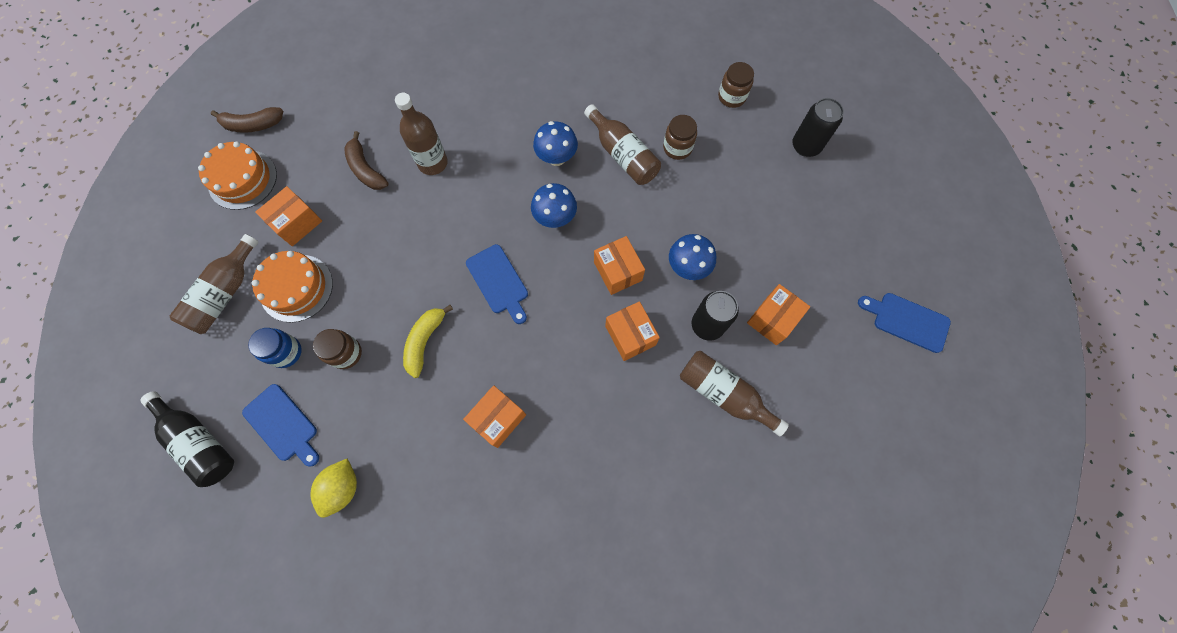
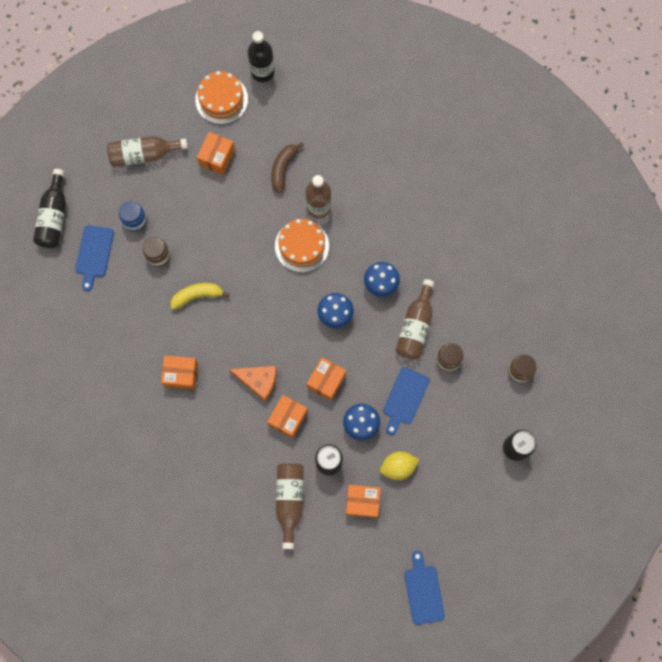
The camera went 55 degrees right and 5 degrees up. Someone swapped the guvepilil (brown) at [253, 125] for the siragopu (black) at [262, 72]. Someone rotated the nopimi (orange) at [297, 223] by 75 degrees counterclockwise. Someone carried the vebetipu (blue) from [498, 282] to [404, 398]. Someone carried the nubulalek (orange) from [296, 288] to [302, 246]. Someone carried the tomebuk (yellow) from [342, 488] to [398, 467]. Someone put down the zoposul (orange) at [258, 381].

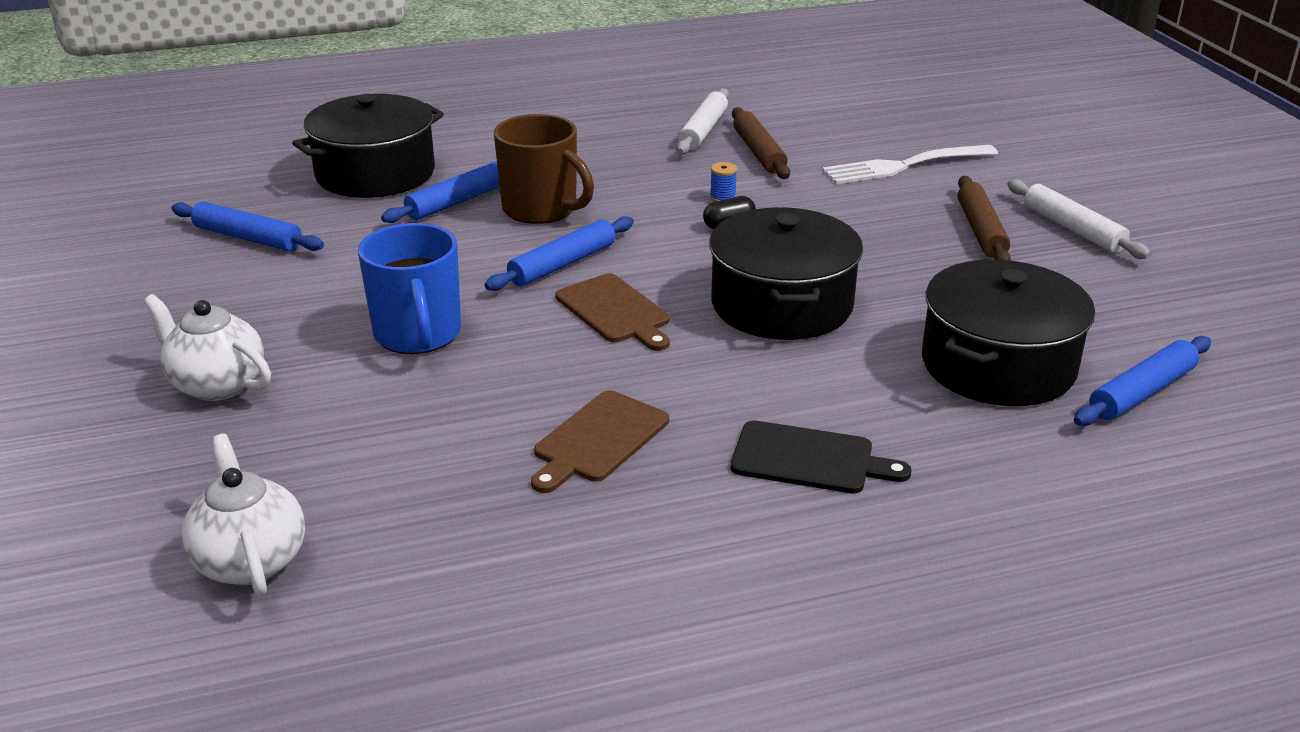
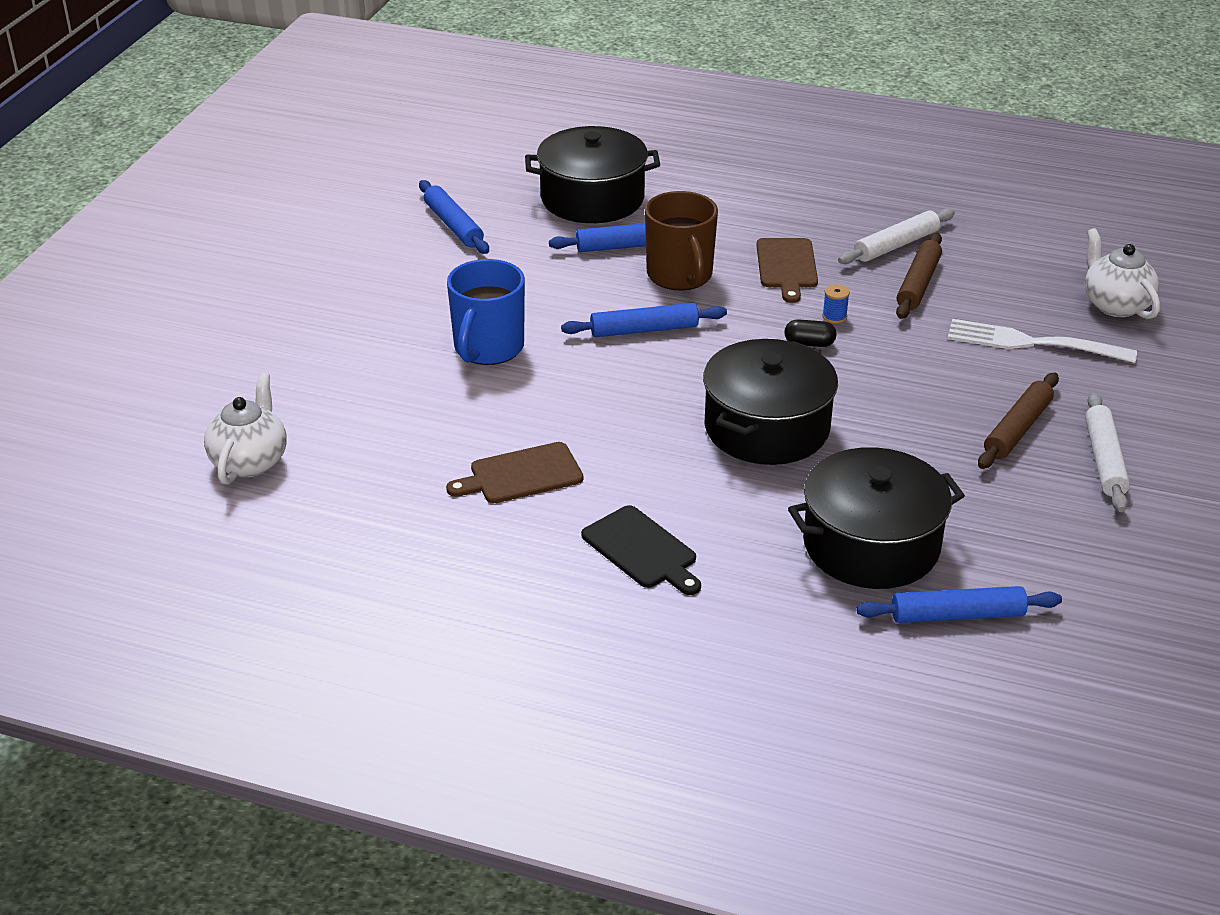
The camera went 35 degrees right and 5 degrees up. Someone carried the vebetipu (brown) from [615, 311] to [787, 266]. Someone carried the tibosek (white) from [216, 384] to [1115, 305].

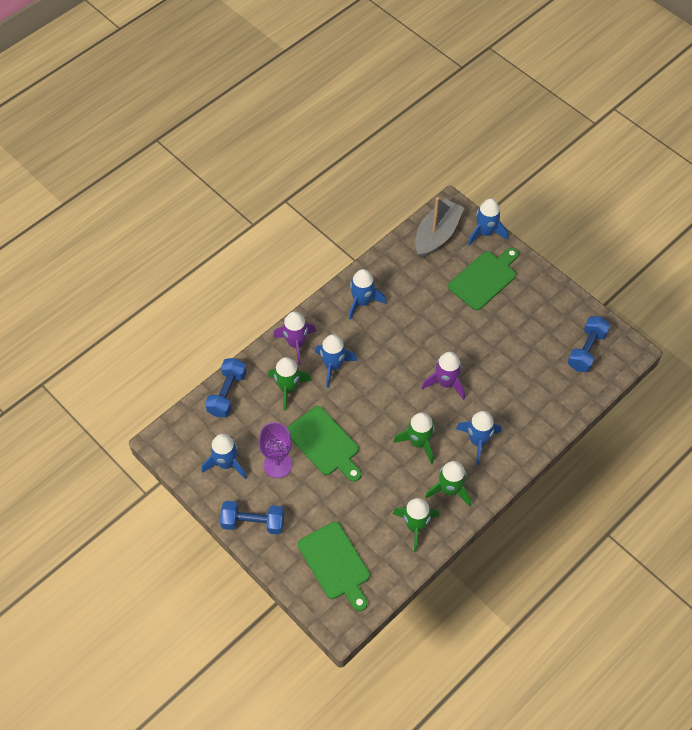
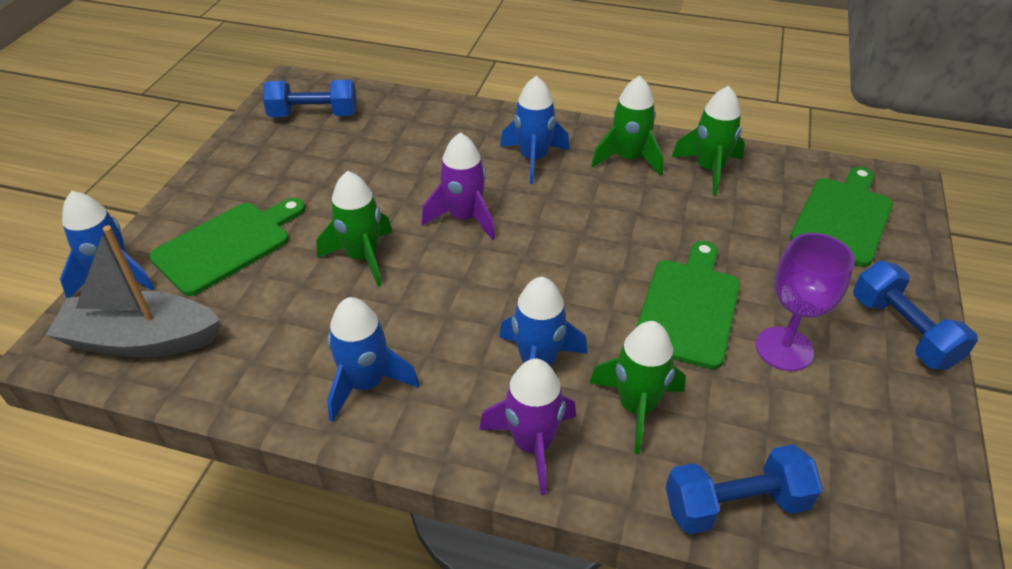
The camera went 120 degrees left and 15 degrees down. Someone rotated the vebetipu (green) at [484, 278] by 120 degrees clockwise. Someone carried the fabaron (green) from [419, 442] to [362, 257]. Someone took away the fabaron (blue) at [226, 463].

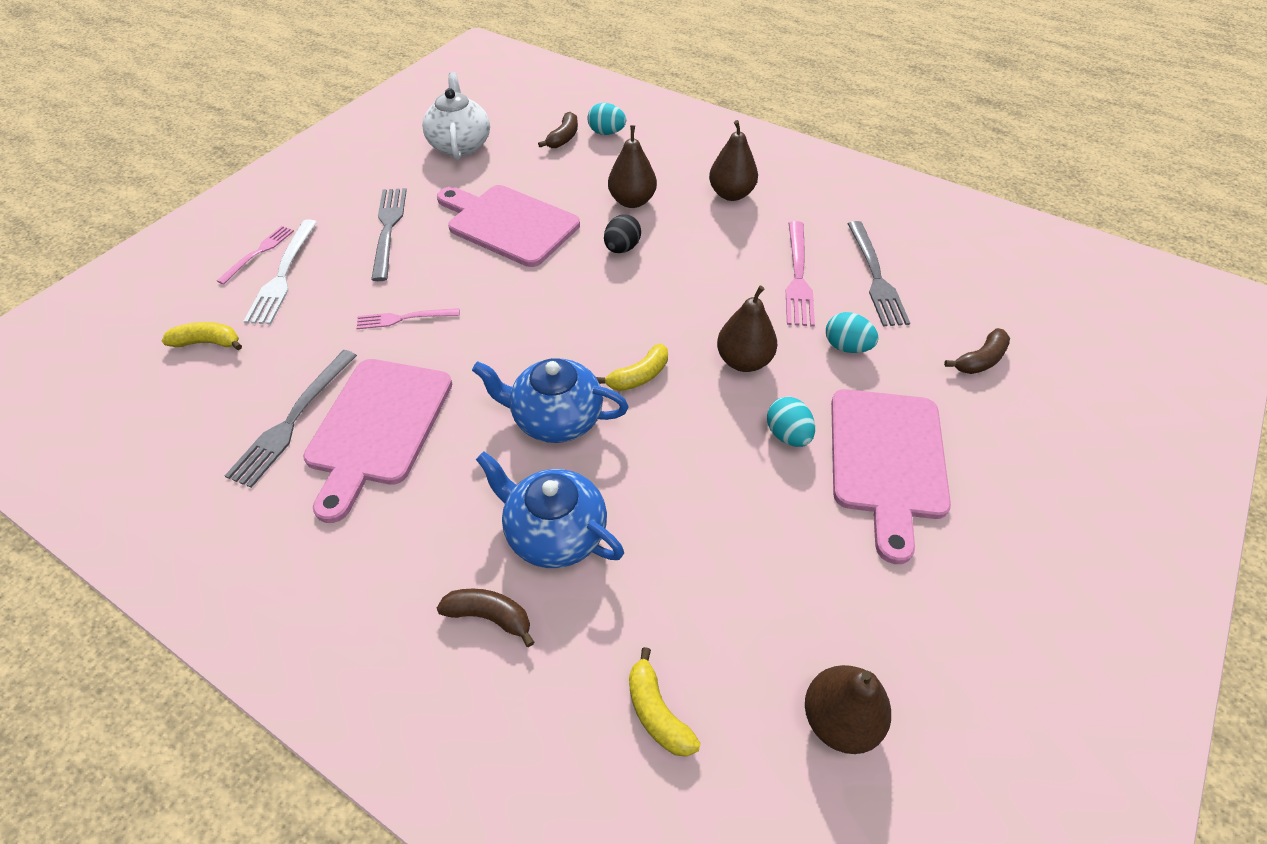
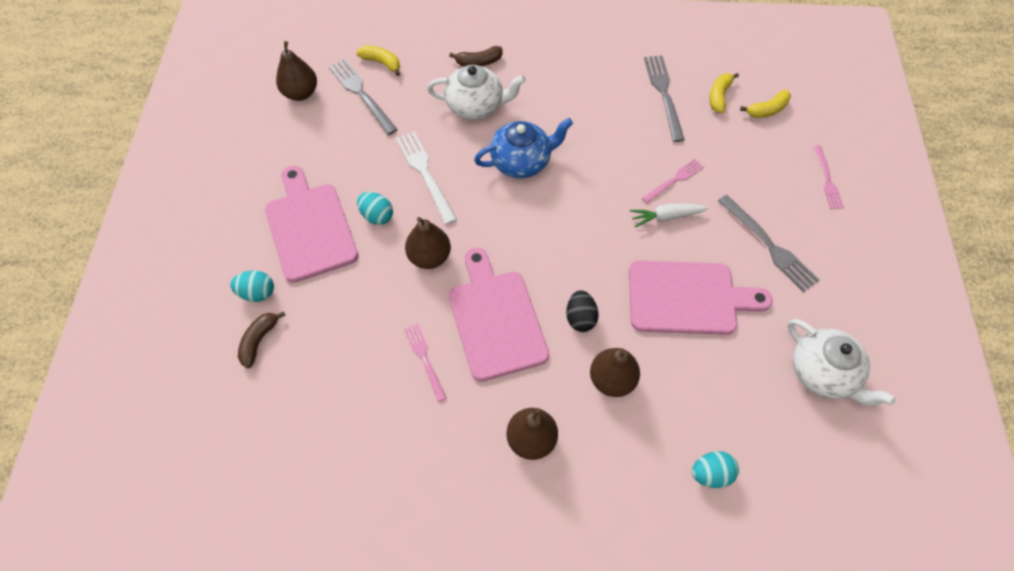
The camera went 150 degrees right and 10 degrees up. Someone took away the guvepilil (brown) at [563, 138]. Someone carried the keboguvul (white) from [283, 275] to [425, 174]. Someone scaled the keboguvul (pink) at [798, 277] by 0.64. Someone carried the keboguvul (grey) from [875, 277] to [361, 94]. Someone carried the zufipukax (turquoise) from [846, 347] to [257, 293]. Someone carried the guvepilil (yellow) from [639, 376] to [719, 96]. Someone carried the vebetipu (pink) from [378, 427] to [496, 319]. Someone repainted the tibosek (blue) at [554, 533], which became the tibosek (white) at [476, 106]. Someone put down the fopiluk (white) at [666, 217].

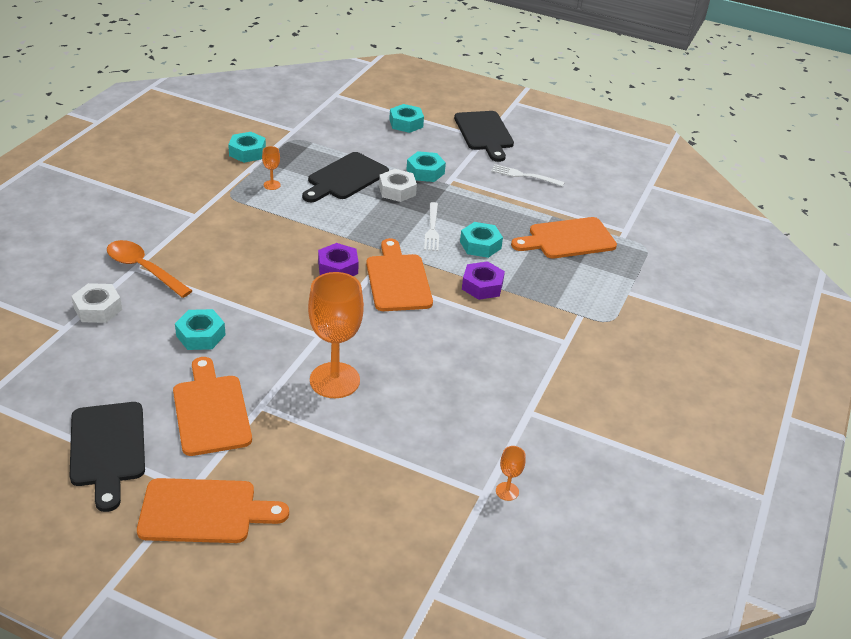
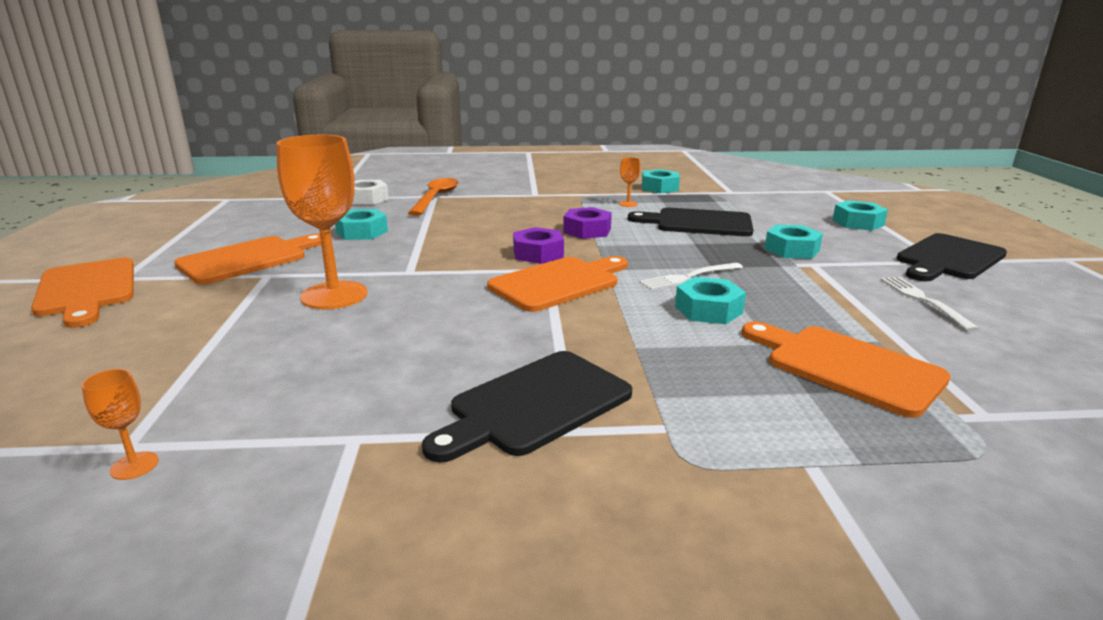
The camera went 65 degrees right and 15 degrees down. Someone took away the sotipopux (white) at [397, 190]. Someone carried the sotipopux (purple) from [482, 286] to [587, 230]. Someone carried the vebetipu (black) from [107, 449] to [534, 405].

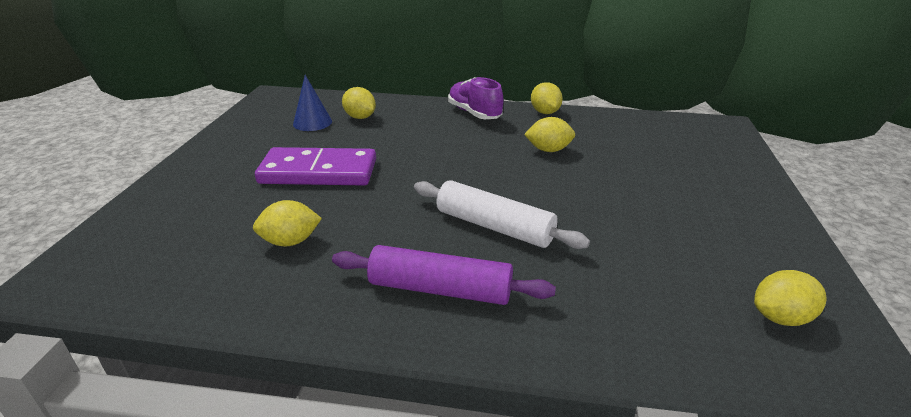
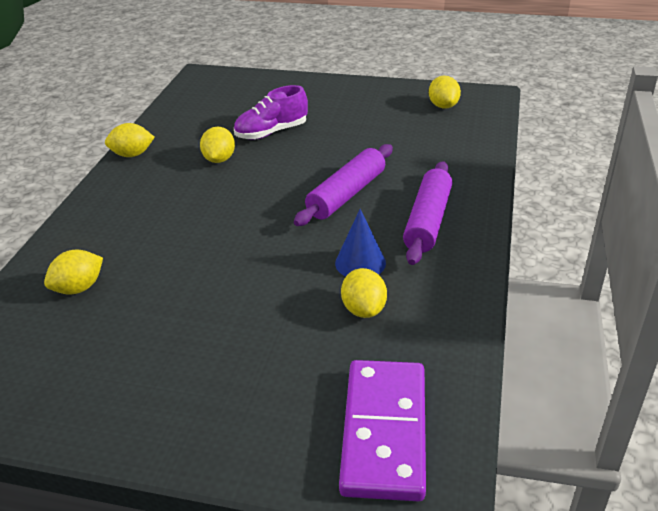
The camera went 85 degrees left and 5 degrees up. Someone carried the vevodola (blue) from [312, 122] to [360, 263]. Someone carried the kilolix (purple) from [474, 113] to [271, 132]. Someone carried the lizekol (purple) from [318, 172] to [384, 431]. Someone repainted the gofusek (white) at [494, 226], which became the gofusek (purple) at [346, 194].

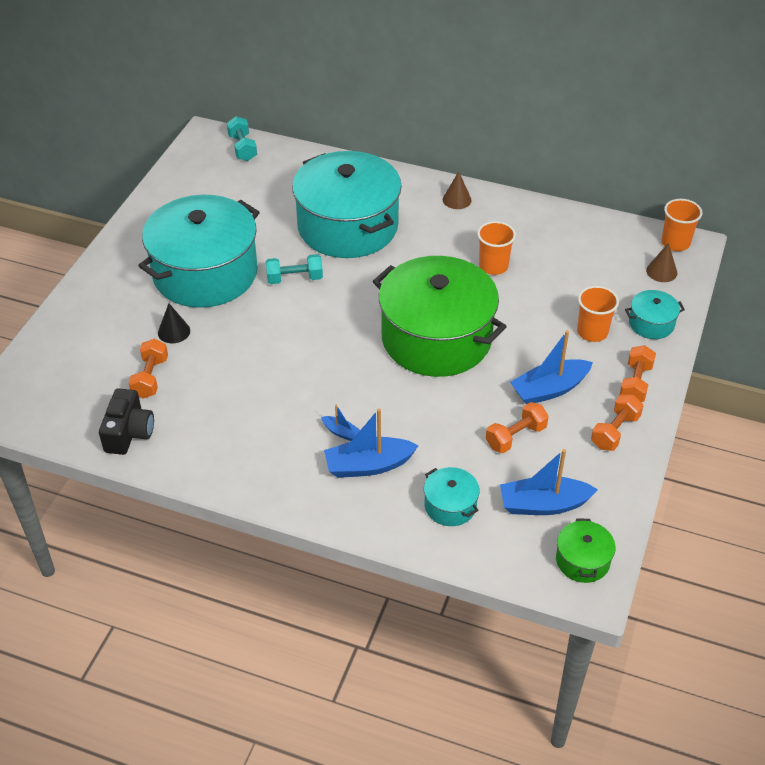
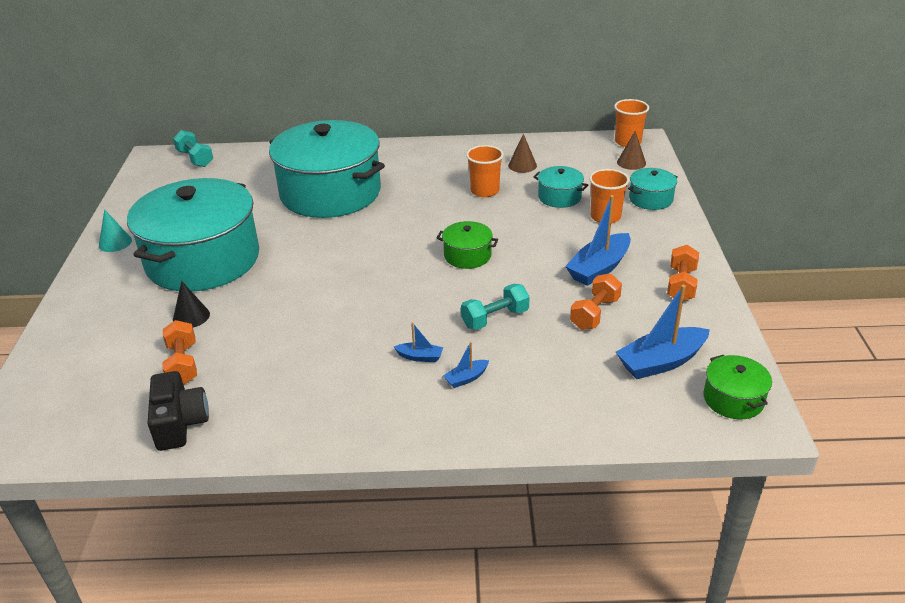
The camera went 20 degrees left and 10 degrees down. Someone carried the vevodola (brown) from [457, 200] to [522, 165]. Someone carried the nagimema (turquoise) from [294, 279] to [495, 318]. Someone scaled the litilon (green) at [436, 338] by 0.42. Someone took away the nagimema (orange) at [635, 384]. Someone scaled the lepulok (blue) at [368, 465] by 0.49. Someone carried the litilon (turquoise) from [450, 506] to [559, 197]. Someone put down the vevodola (turquoise) at [115, 243].

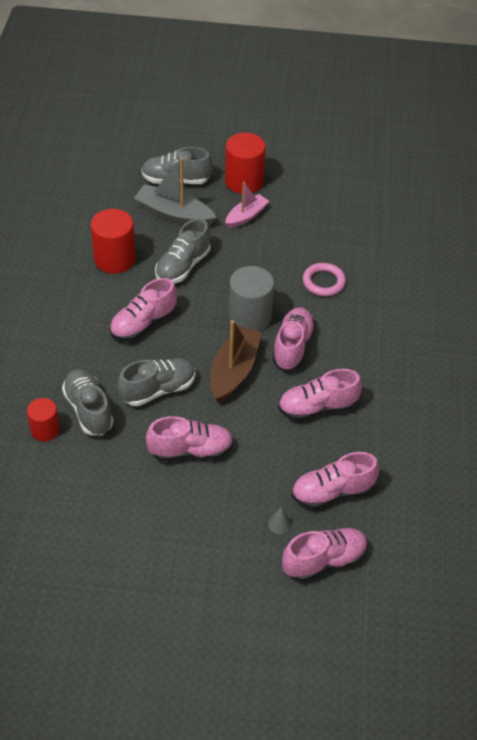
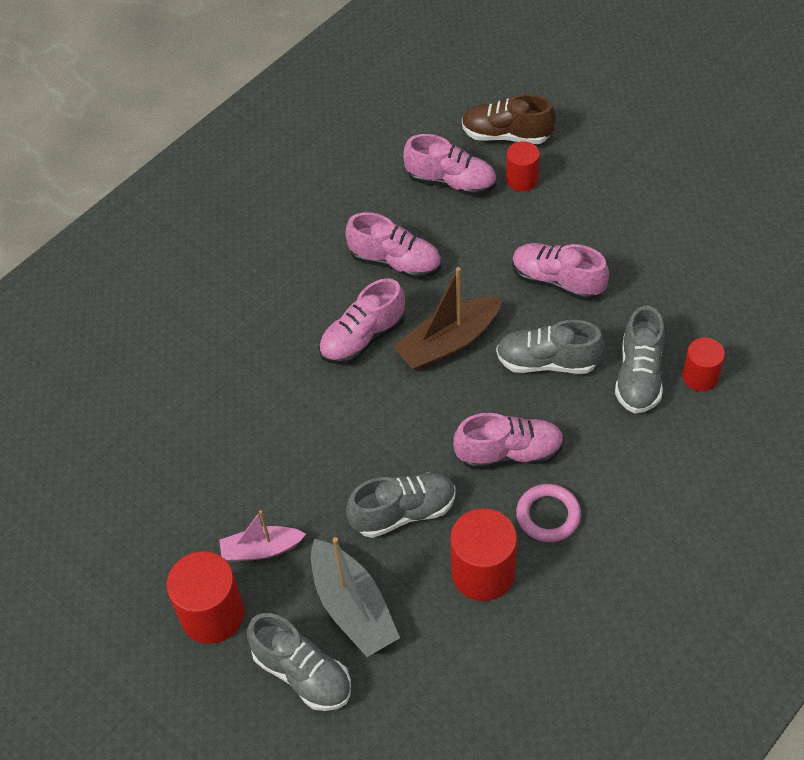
The camera went 140 degrees left and 5 degrees up. Someone carried the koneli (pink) from [323, 282] to [548, 515]. Someone took away the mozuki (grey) at [250, 317]. Someone swapped the vevodola (grey) at [279, 524] for the mozuki (red) at [522, 180]. Someone repainted the kilolix (pink) at [324, 561], which became the kilolix (brown) at [506, 135].

